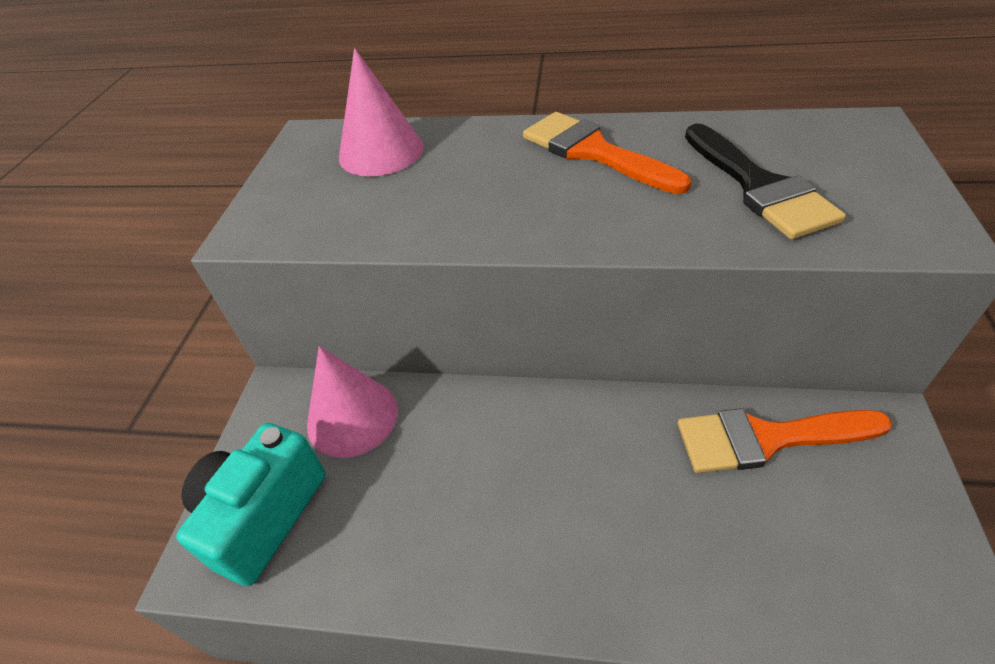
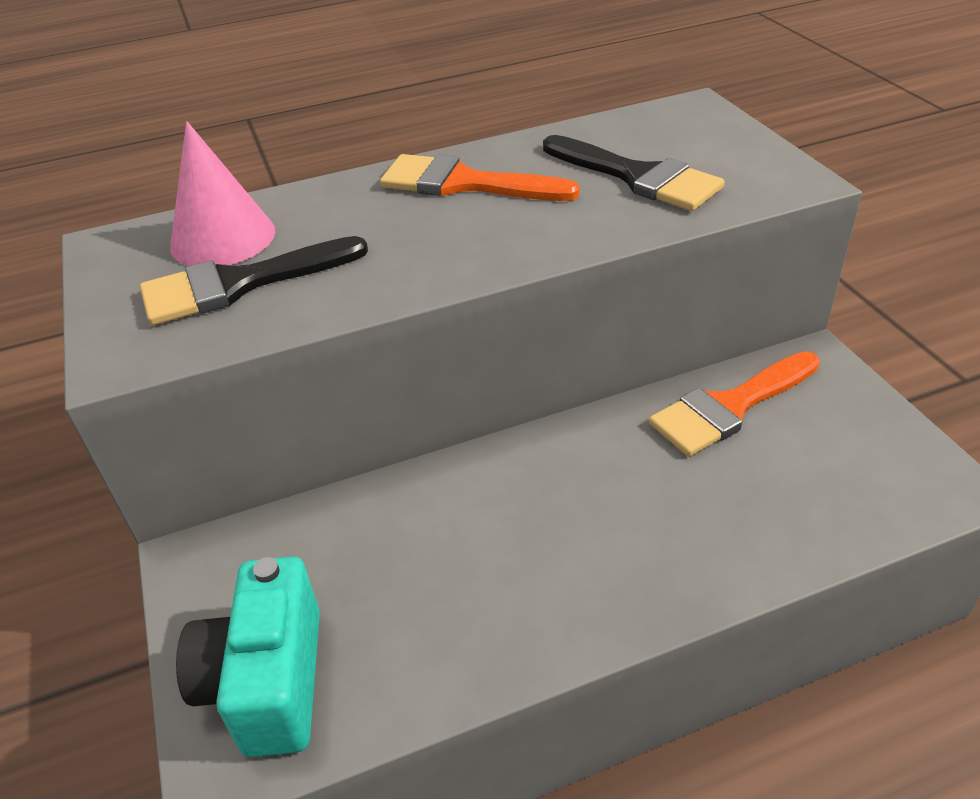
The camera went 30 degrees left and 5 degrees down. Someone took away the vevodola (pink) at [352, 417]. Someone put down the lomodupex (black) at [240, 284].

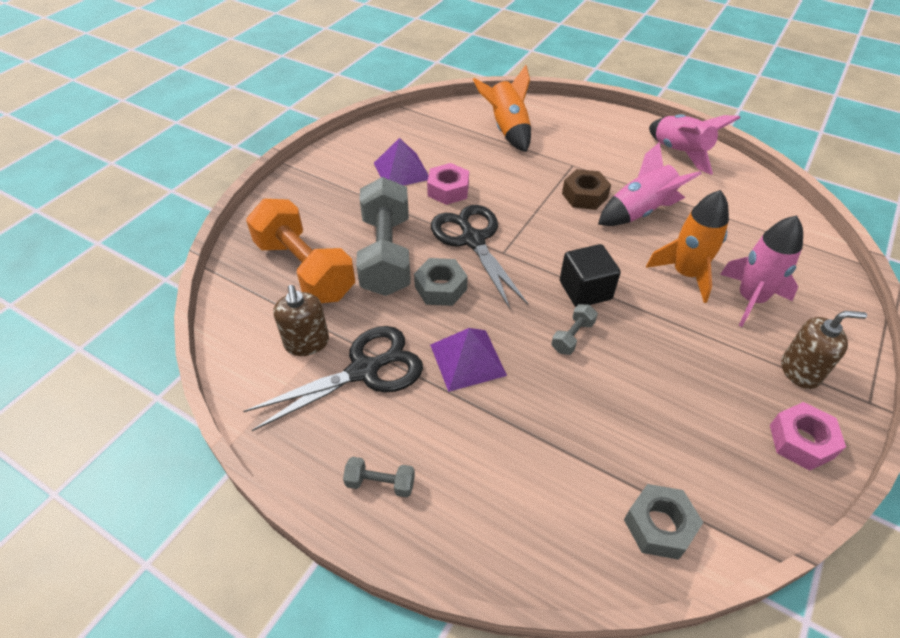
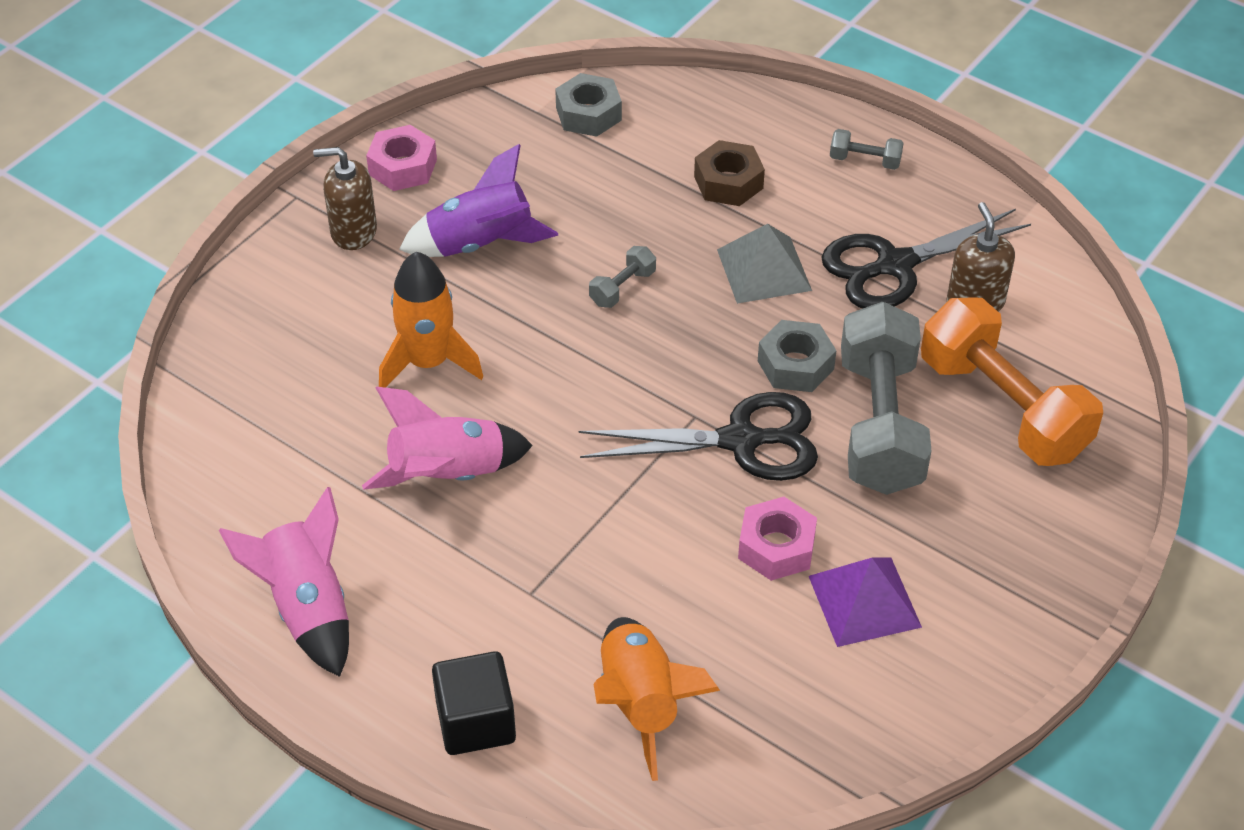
The camera went 175 degrees left and 0 degrees up. Someone carried the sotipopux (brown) from [584, 196] to [728, 182]. Someone rotated the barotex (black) at [473, 240] by 75 degrees counterclockwise. Someone took away the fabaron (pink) at [750, 299]. Someone carried the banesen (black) from [585, 290] to [476, 722]. Someone repainted the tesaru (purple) at [467, 359], which became the tesaru (grey) at [764, 269]. Someone put down the fabaron (purple) at [480, 244].

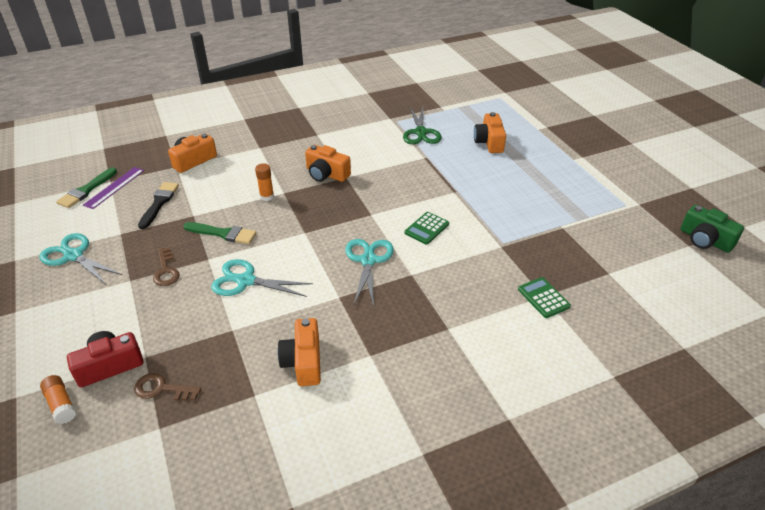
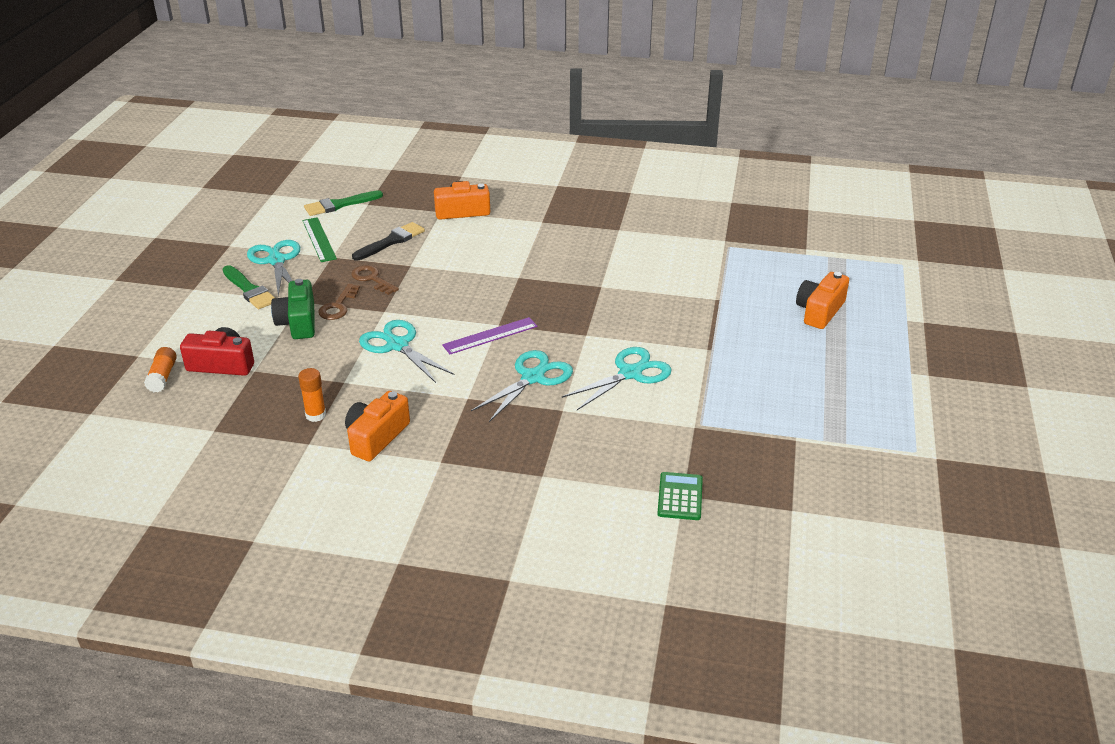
The camera went 35 degrees right and 5 degrees down. Someone took away the barotex (green) at [421, 132]. Someone took away the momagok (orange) at [326, 174]. Someone carried the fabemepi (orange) from [267, 196] to [315, 415]. Someone carried the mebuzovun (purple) from [114, 187] to [490, 336]. Someone carried the momagok (green) from [705, 240] to [298, 322]. Someone swapped the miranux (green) at [426, 228] for the barotex (turquoise) at [630, 373]. Someone carried the lomodupex (green) from [223, 233] to [249, 290]. Someone carried the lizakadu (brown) from [162, 389] to [372, 279]. Someone put down the mebuzovun (green) at [319, 239].

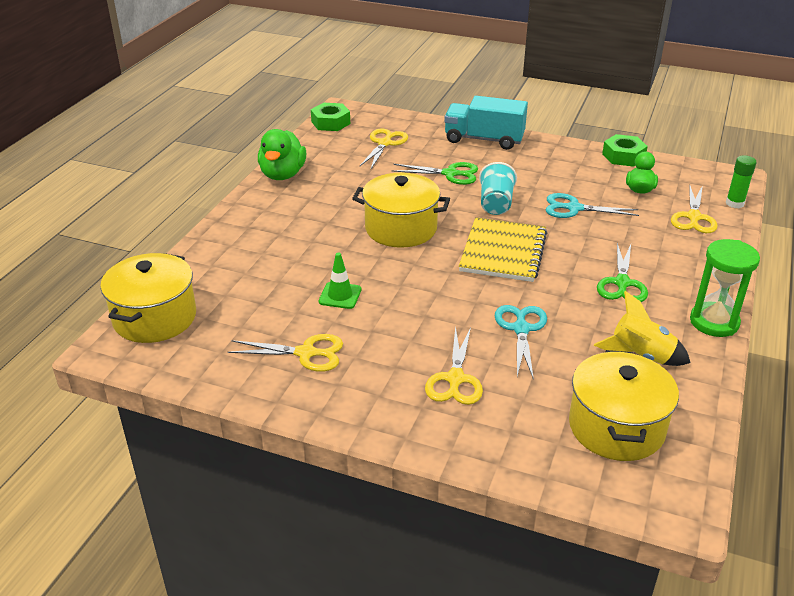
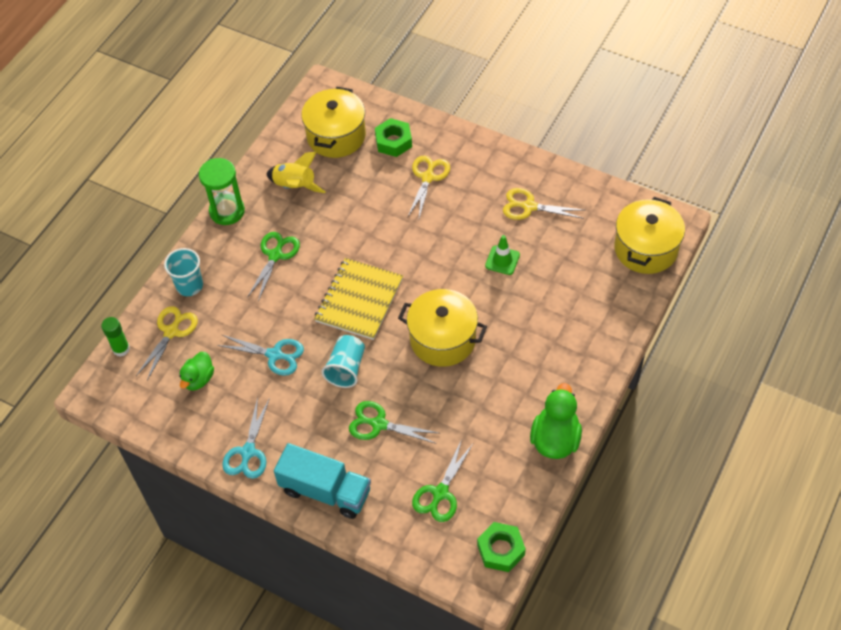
The camera went 170 degrees left and 20 degrees up. Someone repainted the barotex (yellow) at [385, 143], which became the barotex (green) at [440, 493]. Someone carried the sotipopux (green) from [623, 156] to [393, 142]. Someone carried the barotex (turquoise) from [521, 329] to [248, 452]. Someone put down the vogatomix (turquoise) at [189, 286].

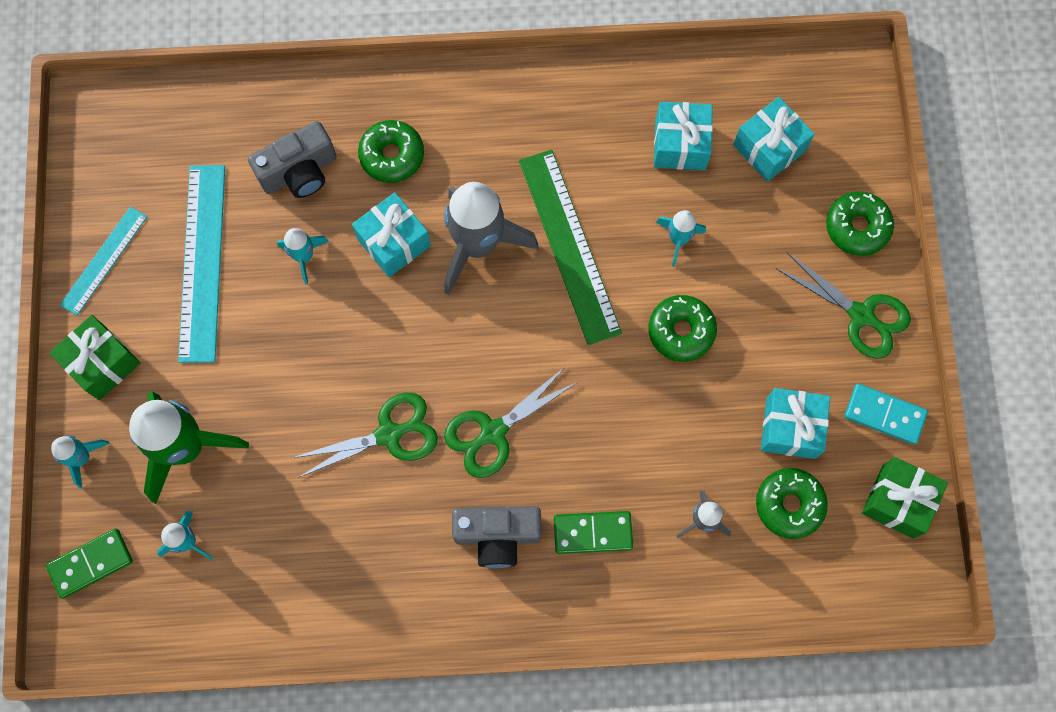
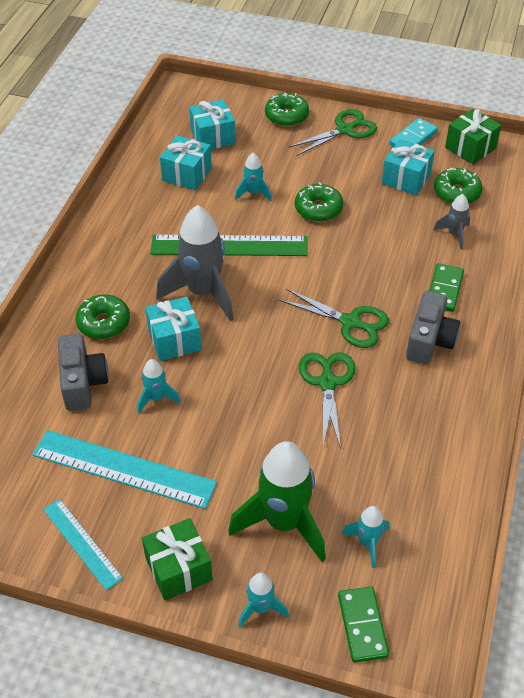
The camera went 70 degrees left and 25 degrees down. Someone rotated the barotex (green) at [493, 432] by 45 degrees counterclockwise.

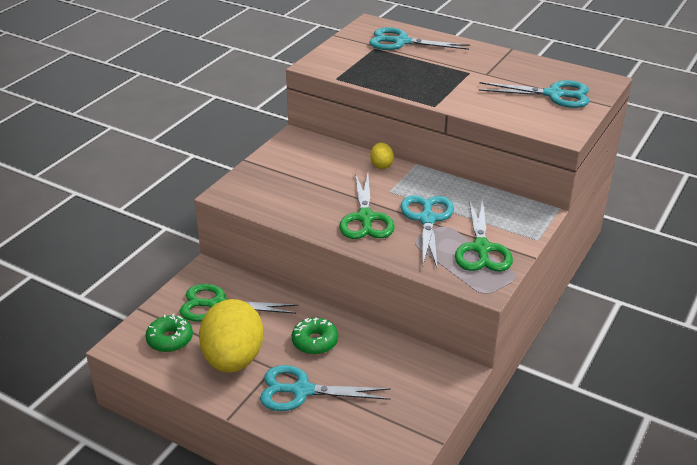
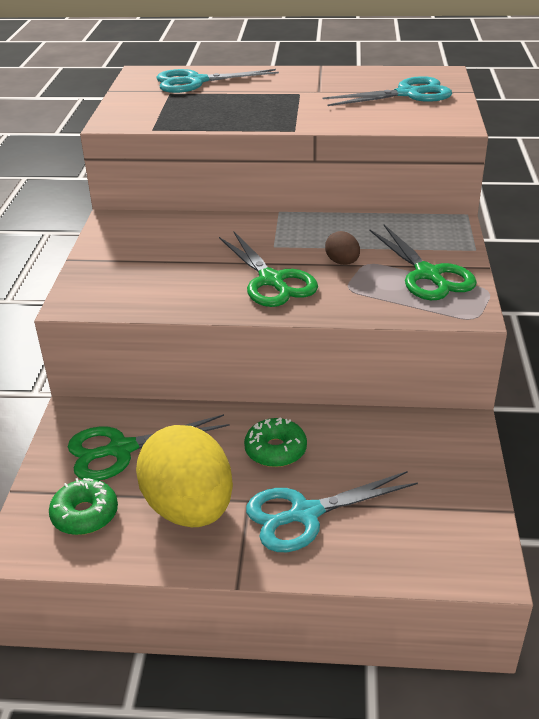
The camera went 25 degrees left and 0 degrees up. Someone took away the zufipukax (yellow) at [381, 165]. Someone swapped the barotex (turquoise) at [427, 219] for the zufipukax (brown) at [342, 262].

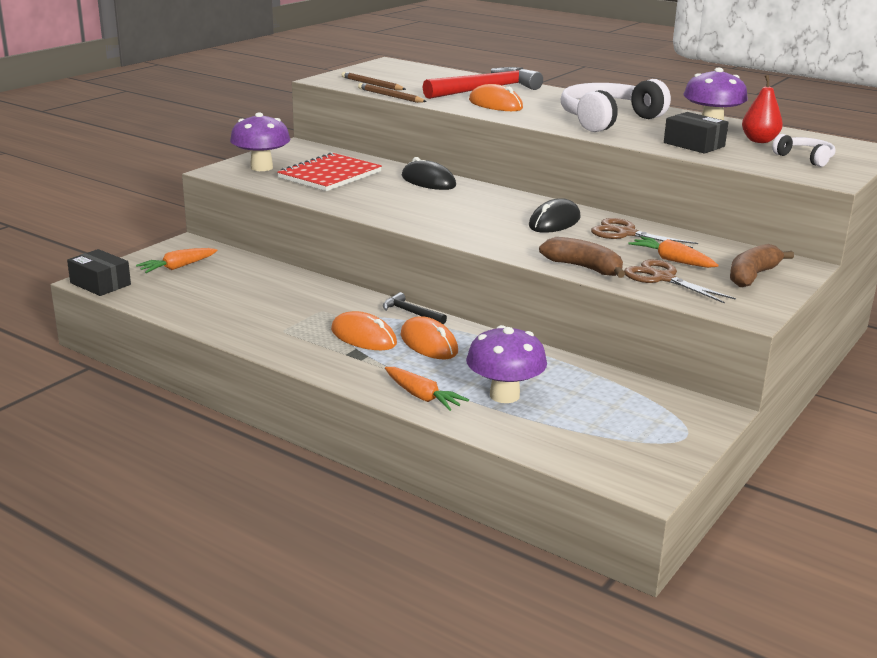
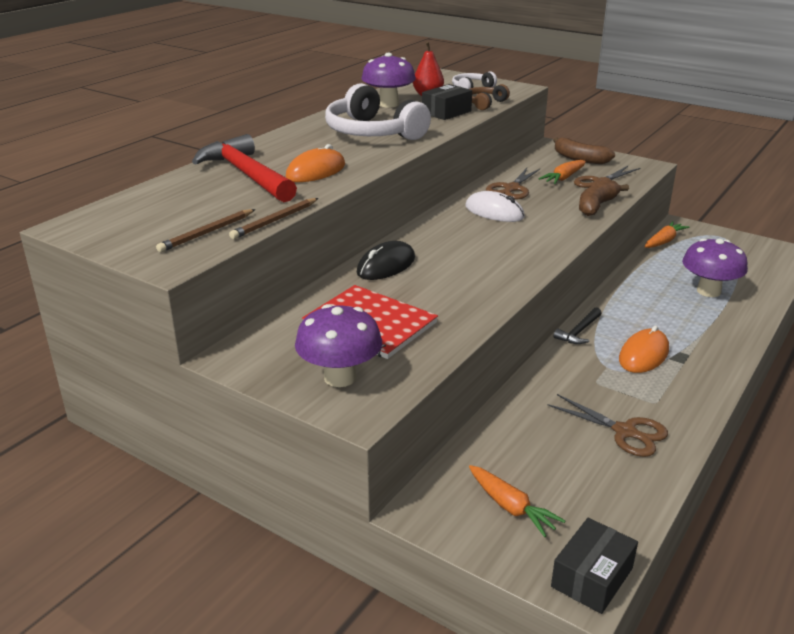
The camera went 90 degrees left and 5 degrees up. Someone repainted the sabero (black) at [554, 222], which became the sabero (white) at [494, 212]. Someone took away the sabero (orange) at [429, 343]. Someone carried the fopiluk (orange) from [422, 396] to [664, 241]. Someone put down the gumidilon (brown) at [484, 103]. Someone put down the barotex (brown) at [626, 432].

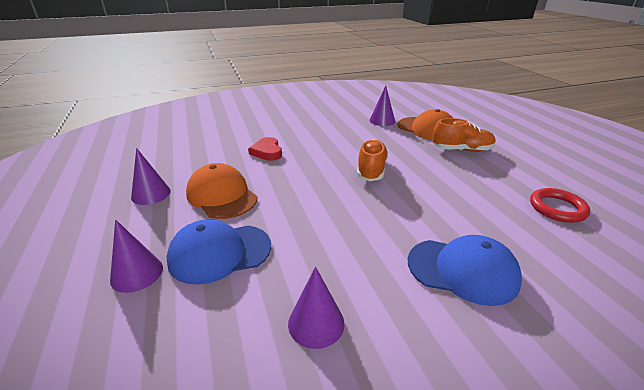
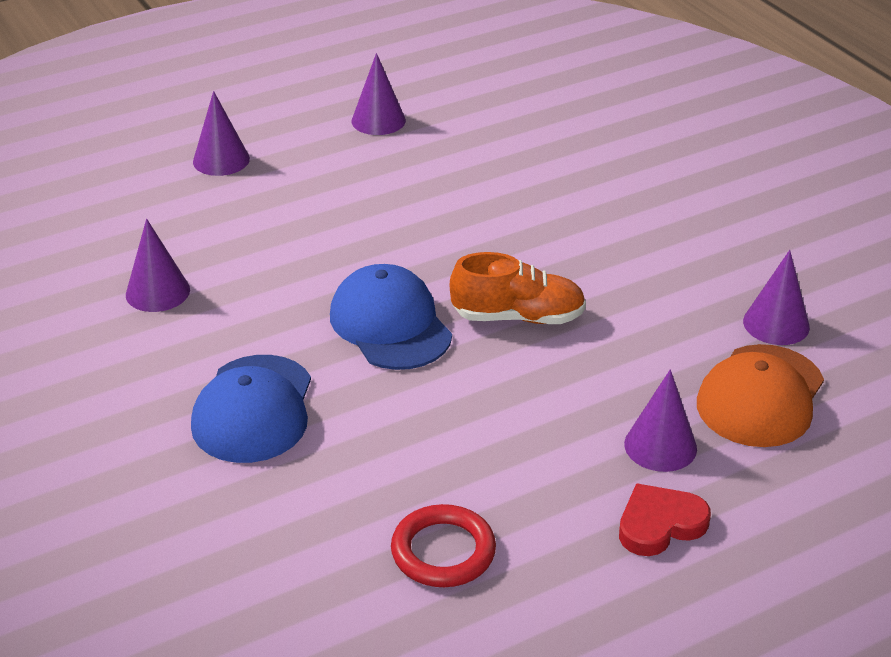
The camera went 80 degrees right and 5 degrees up. Someone swapped the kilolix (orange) at [461, 150] for the vevodola (purple) at [660, 446]. Someone carried the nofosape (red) from [267, 152] to [660, 524]. Someone took away the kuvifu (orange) at [221, 196]. Someone carried the kuvifu (blue) from [220, 253] to [390, 324].

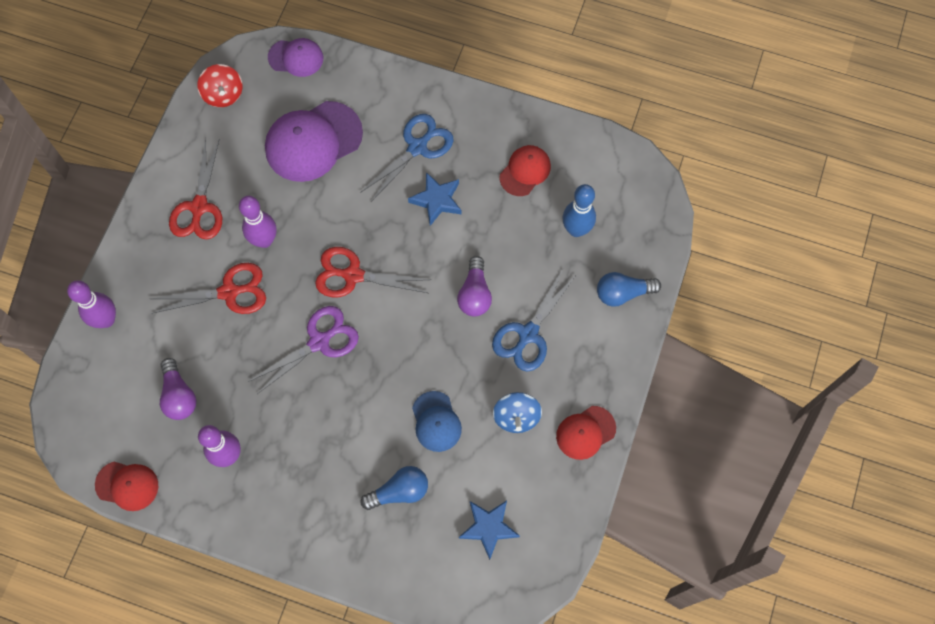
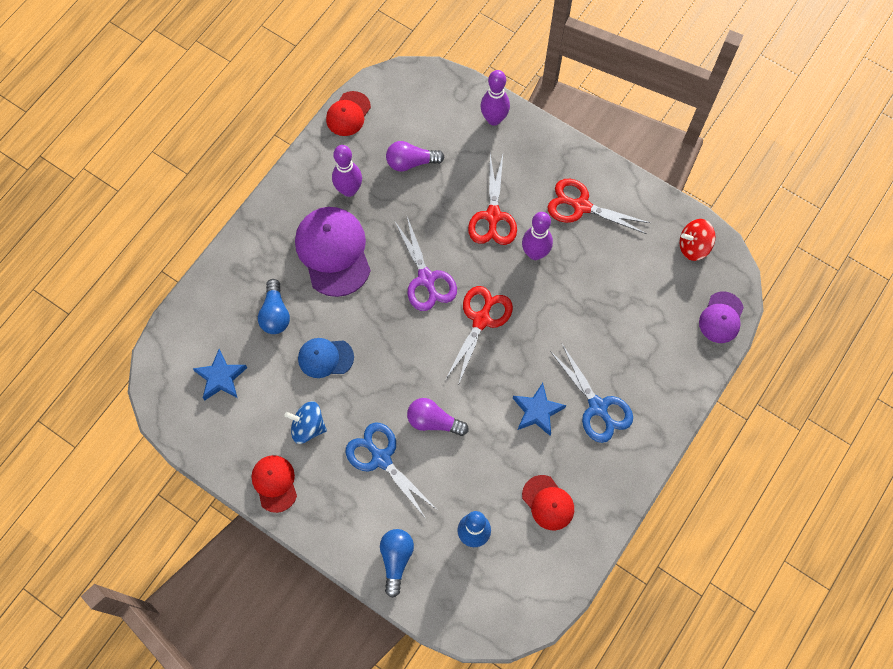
The camera went 105 degrees right and 0 degrees up. Someone carried the kuvifu (purple) from [313, 141] to [333, 252].

